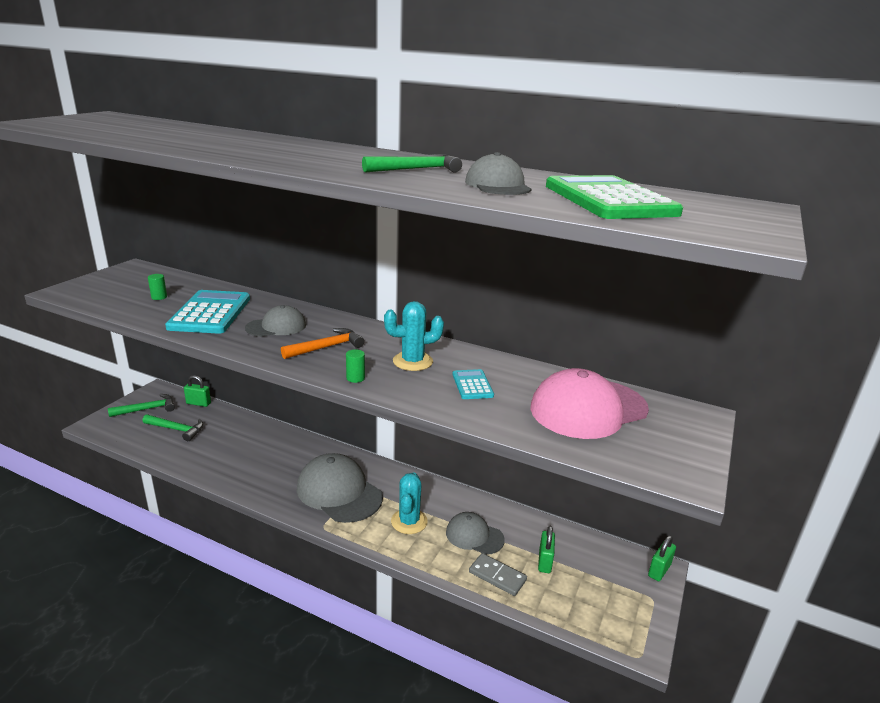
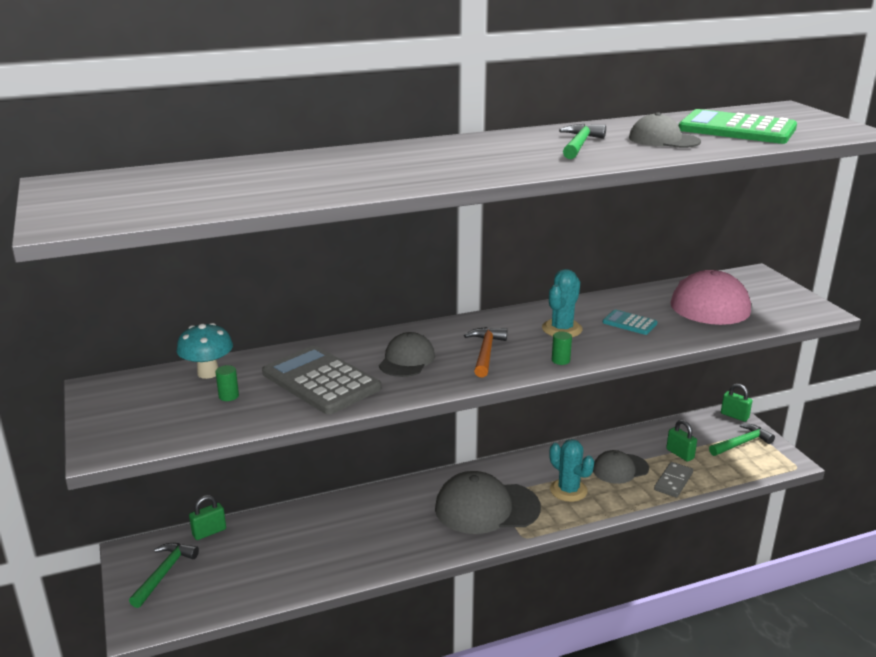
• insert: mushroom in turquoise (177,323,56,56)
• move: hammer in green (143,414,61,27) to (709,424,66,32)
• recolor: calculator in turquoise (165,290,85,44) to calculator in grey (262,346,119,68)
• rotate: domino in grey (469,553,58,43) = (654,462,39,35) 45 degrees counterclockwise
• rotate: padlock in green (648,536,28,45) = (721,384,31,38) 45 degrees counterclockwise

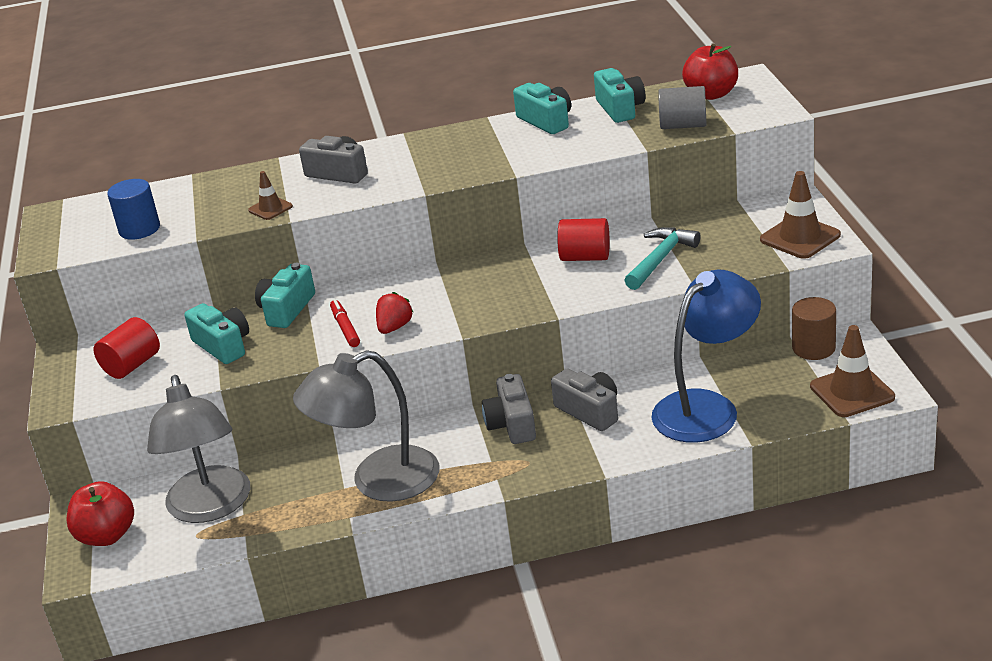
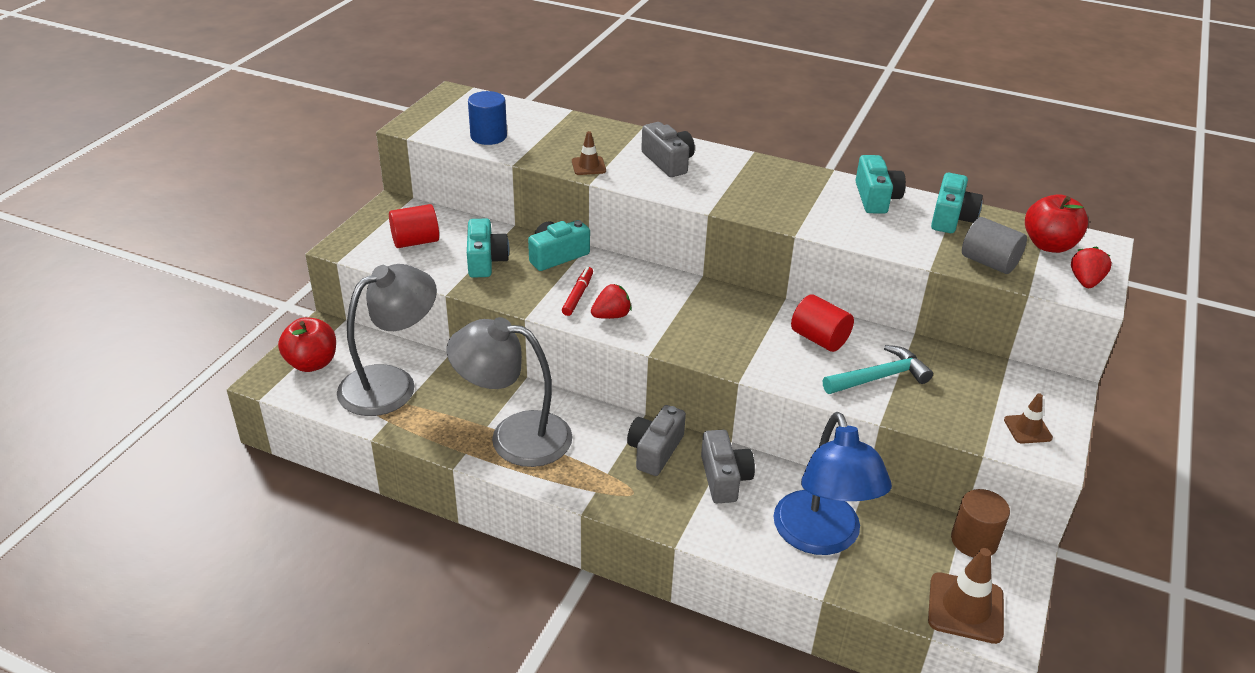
• insert: strawberry in red (1071,246,41,42)
• rotate: lamp in grey (147,375,103,148) = (337,264,100,152) 150 degrees counterclockwise
• rotate: lamp in blue (652,270,109,172) = (773,412,119,143) 90 degrees clockwise
• resize: traffic cone in brown (760,171,81,88) = (1004,393,49,51) x0.57

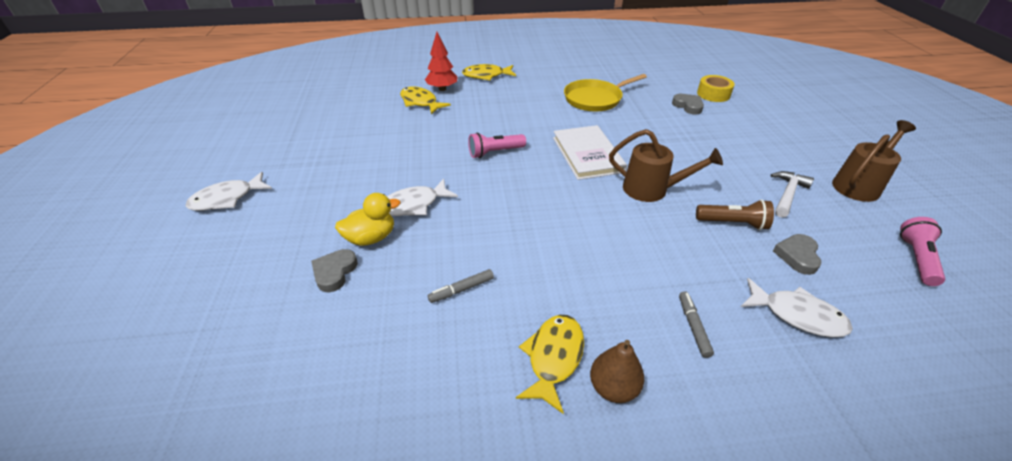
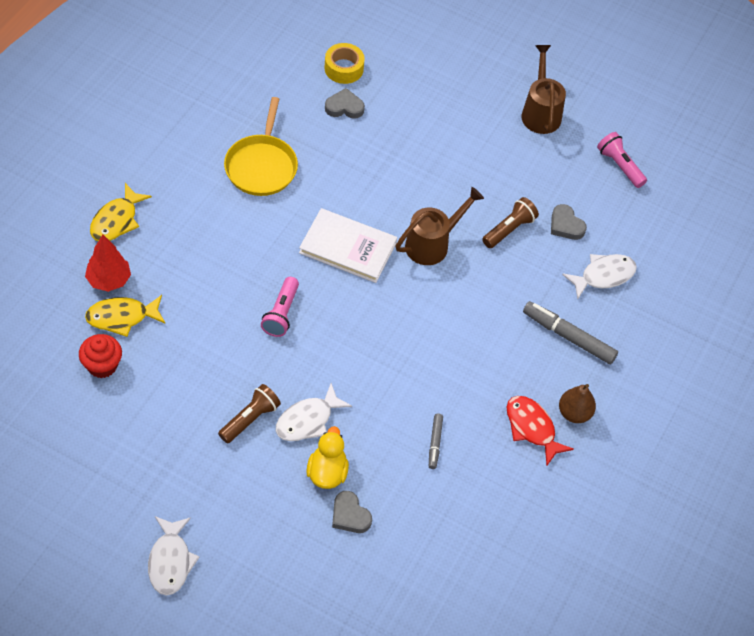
• delete: hammer in white (770,171,44,47)
• insert: cupcake in red (79,334,43,44)
• insert: flashlight in brown (218,384,63,59)
• recolor: fish in yellow (516,315,68,99) to fish in red (507,396,67,70)
• rotate: fish in white (387,179,71,37) = (276,383,76,58) 45 degrees clockwise
• resize: marker in grey (679,291,35,67) = (523,301,95,63) x1.81

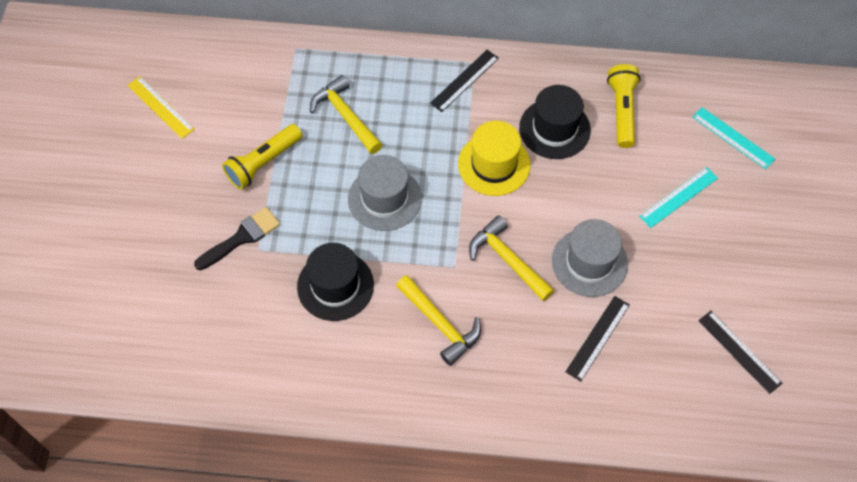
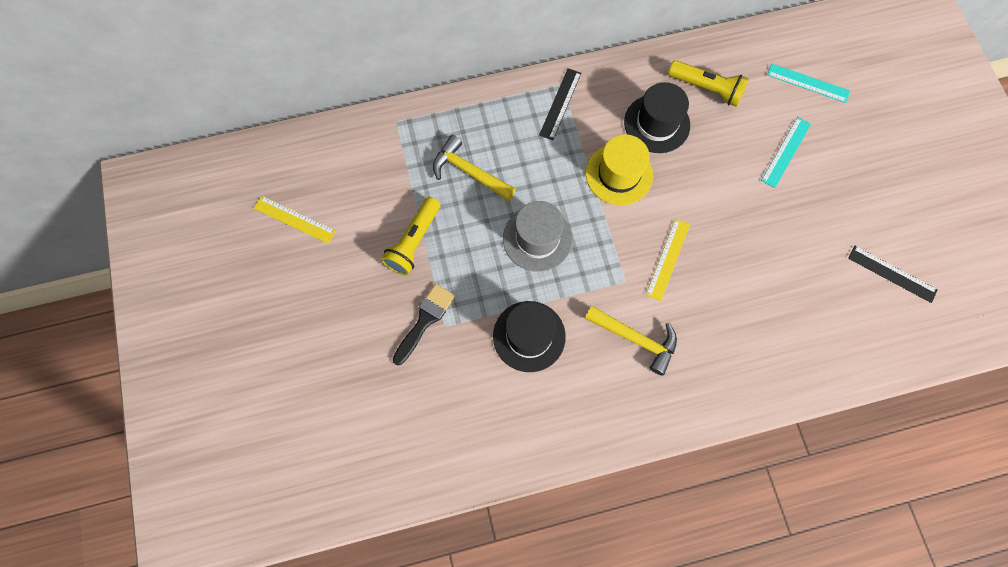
• delete: hat in grey (552,219,76,78)
• delete: ruler in black (566,296,64,86)
• replace: hammer in yellow (469,215,86,87) to ruler in yellow (646,219,44,82)
• rotate: flashlight in yellow (607,64,34,84) = (668,60,81,47) 135 degrees clockwise

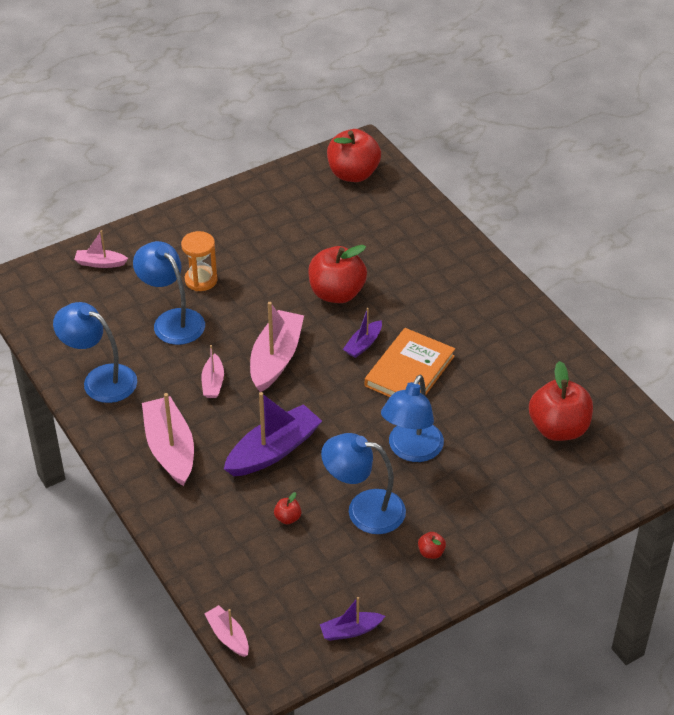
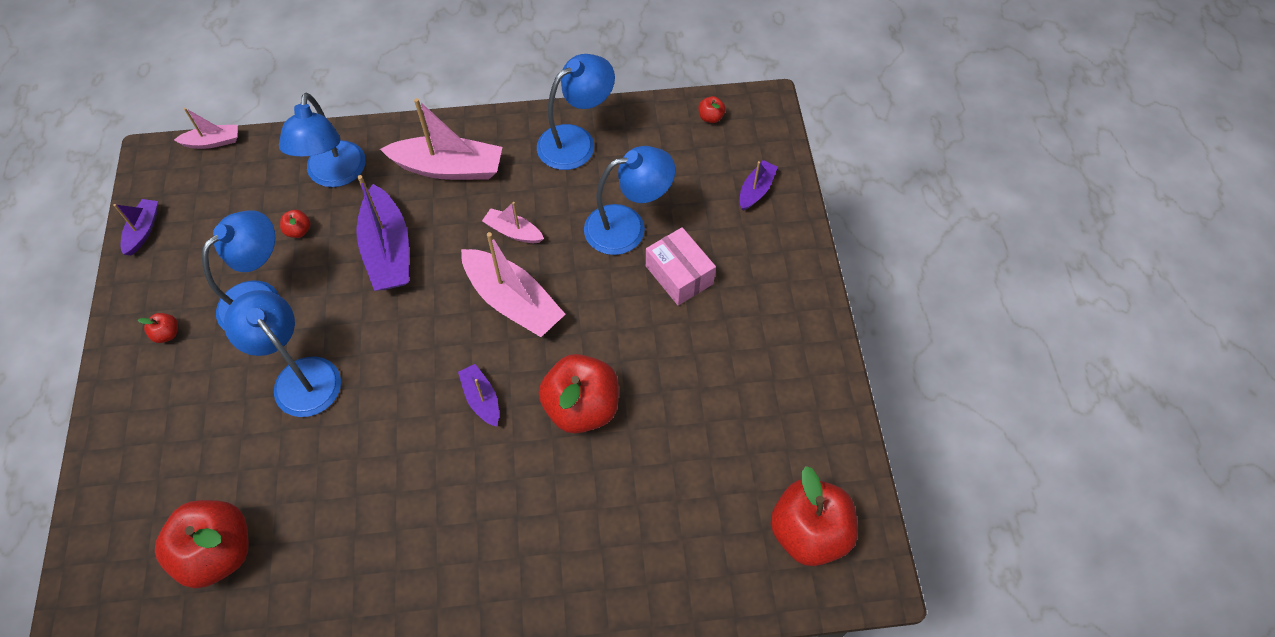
• delete: book in orange (365,328,90,69)
• insert: lamp in blue (279,93,87,94)
• insert: apple in red (699,96,27,27)
• replace: hourglass in orange (181,231,37,60) to box in pink (646,227,70,78)
• recolor: boat in pink (74,230,54,38) to boat in purple (739,160,39,51)

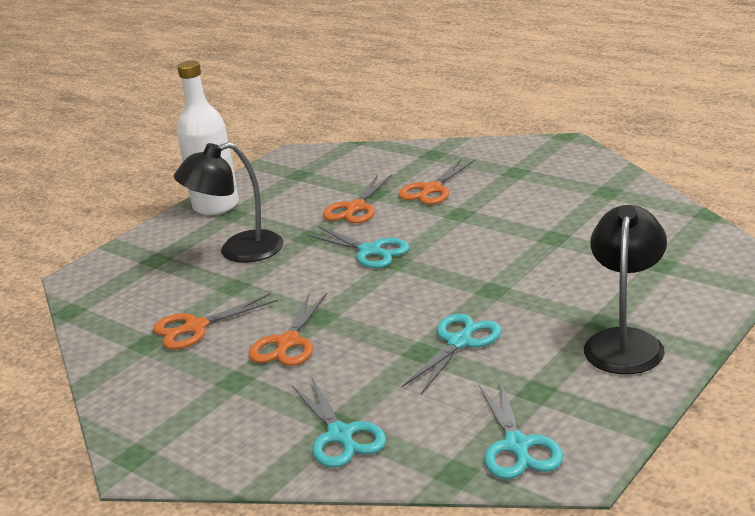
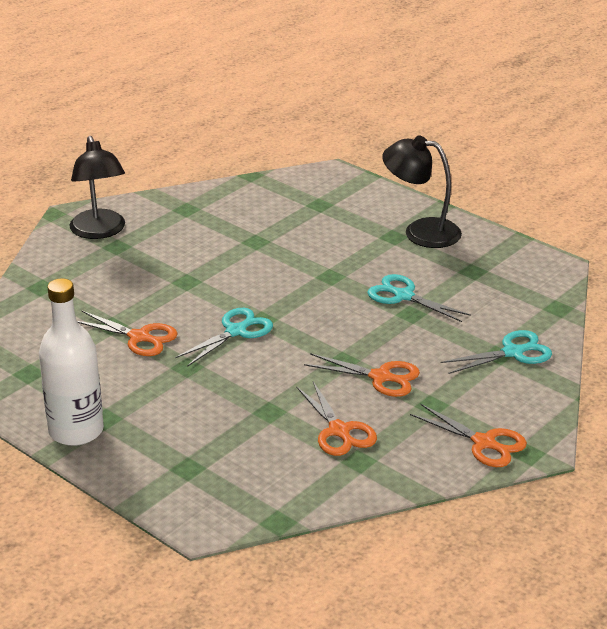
• delete: scissors in turquoise (479,379,84,100)
• move: lamp in black (174,142,110,121) to (70,136,55,103)
• move: scissors in orange (398,158,77,47) to (410,404,117,63)

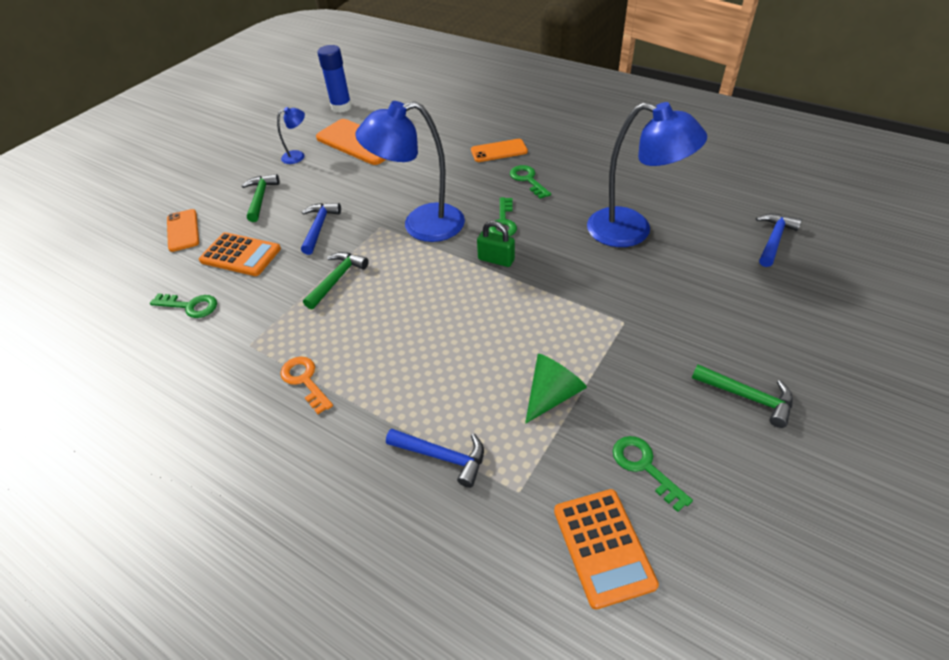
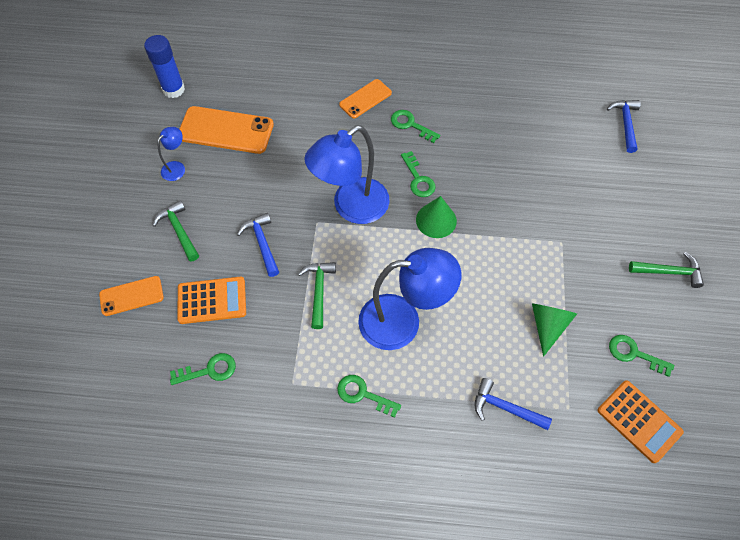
• move: lamp in blue (587,102,120,145) to (358,248,103,102)
• replace: padlock in green (477,221,38,46) to cone in green (416,196,41,42)
• recolor: key in orange (280,357,53,57) to key in green (337,375,64,43)
• rotate: phone in orange (167,209,32,43) = (99,276,65,40) 60 degrees counterclockwise
• rotate: hammer in blue (386,429,98,59) = (475,378,77,52) 150 degrees counterclockwise

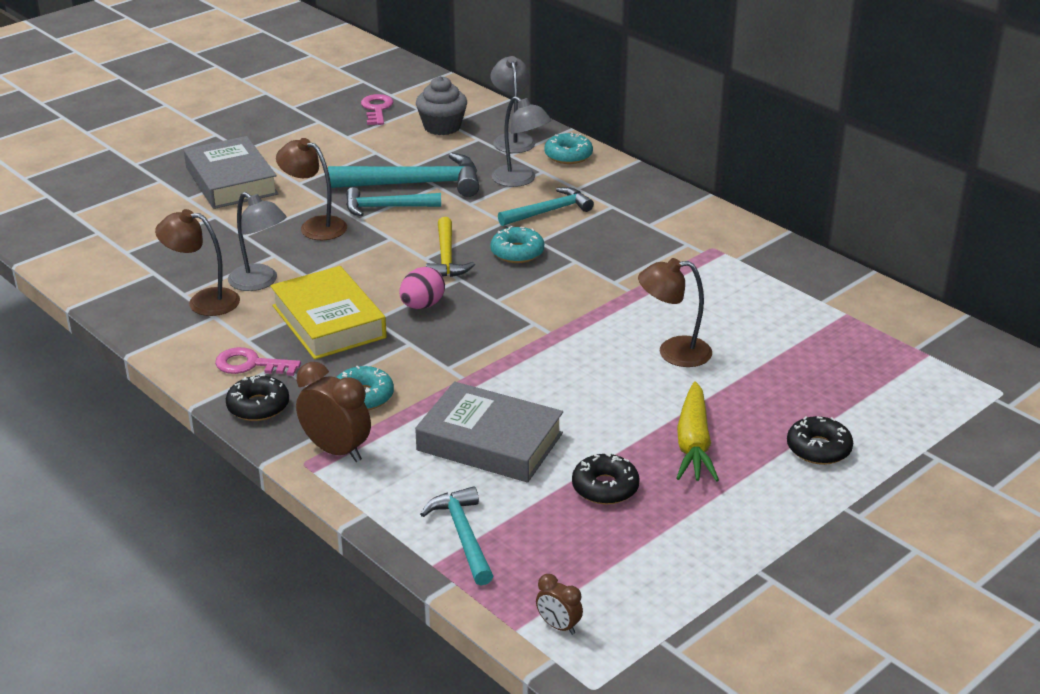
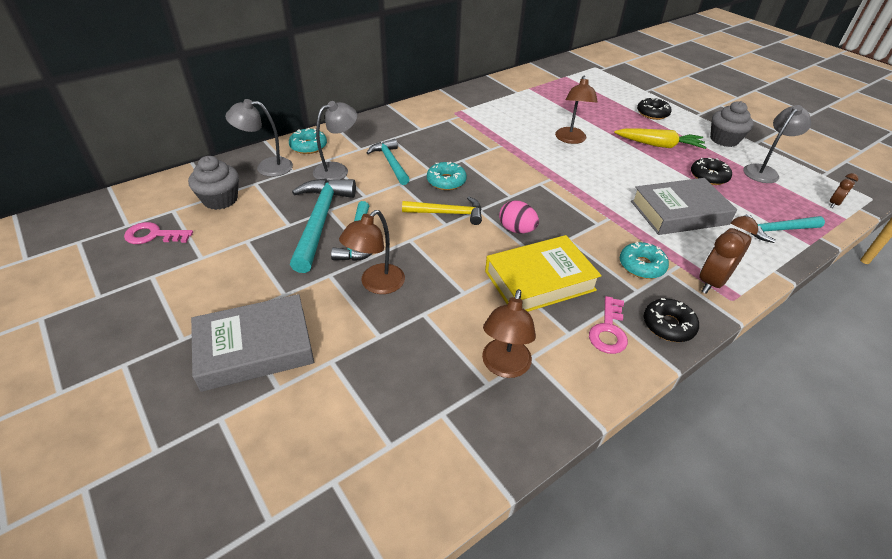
• insert: cupcake in grey (710,101,44,46)
• move: lamp in grey (228,192,58,99) to (743,105,68,78)
• rotate: book in grey (415,381,148,102) = (631,178,106,57) 45 degrees clockwise

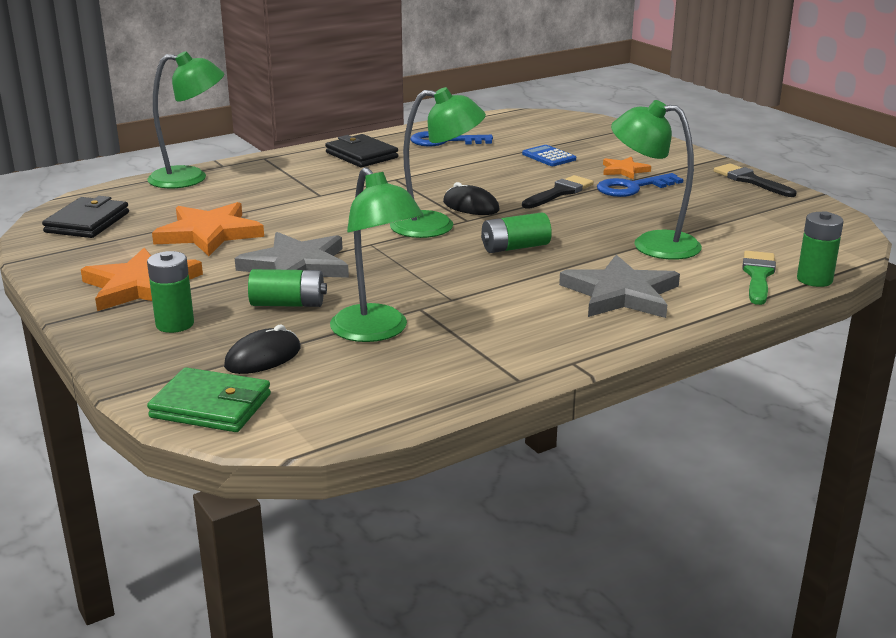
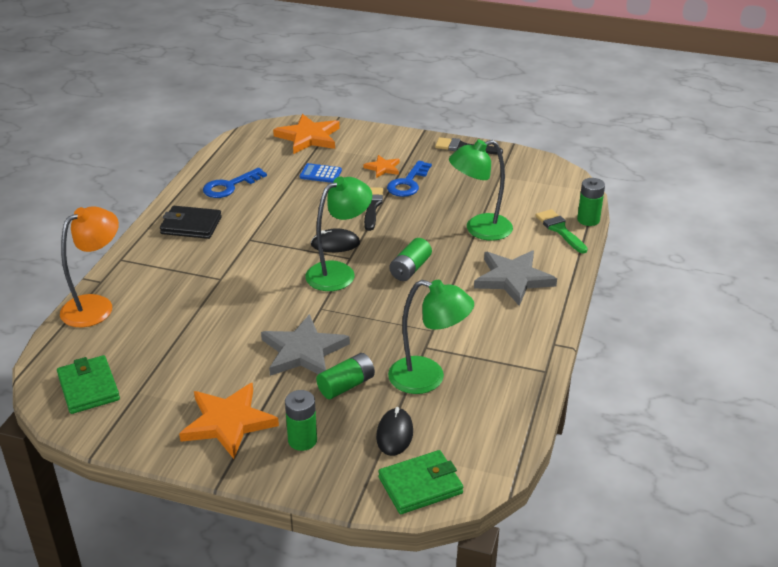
• move: star in orange (152,202,112,54) to (273,114,67,40)
• recolor: wallet in black (42,196,87,42) to wallet in green (57,355,63,59)
• recolor: lamp in green (147,51,77,137) to lamp in orange (60,206,59,121)

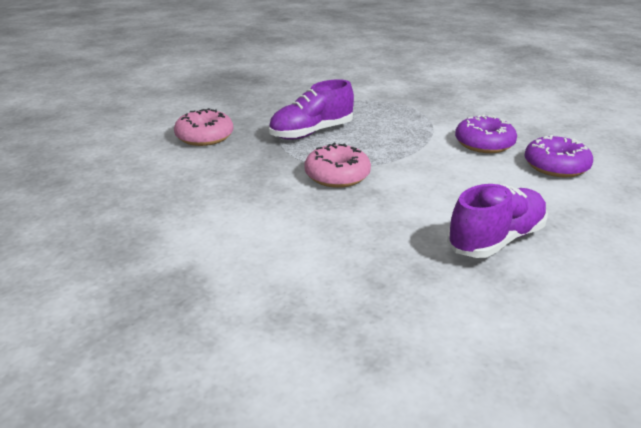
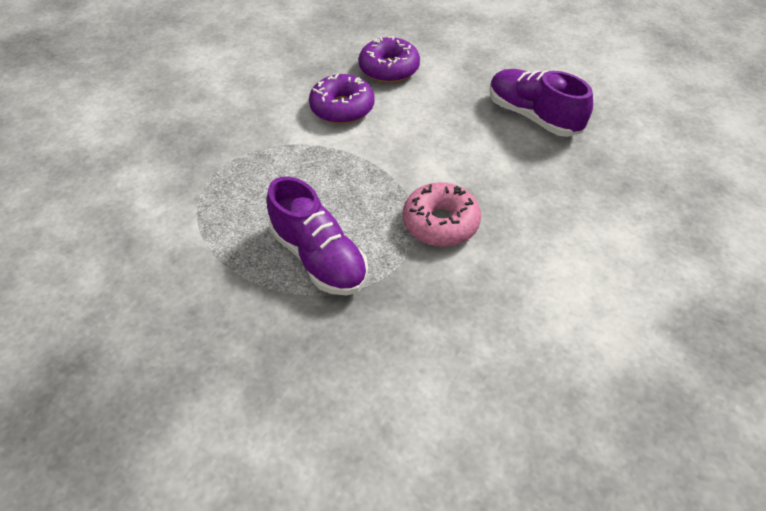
• delete: donut in pink (174,108,59,38)

